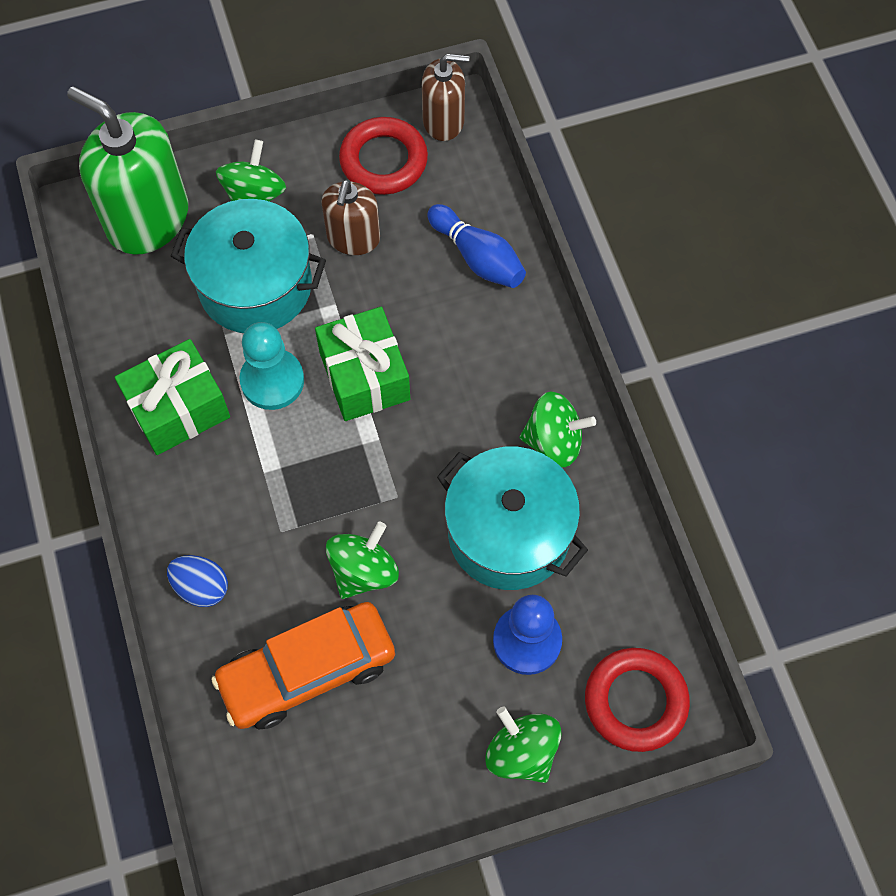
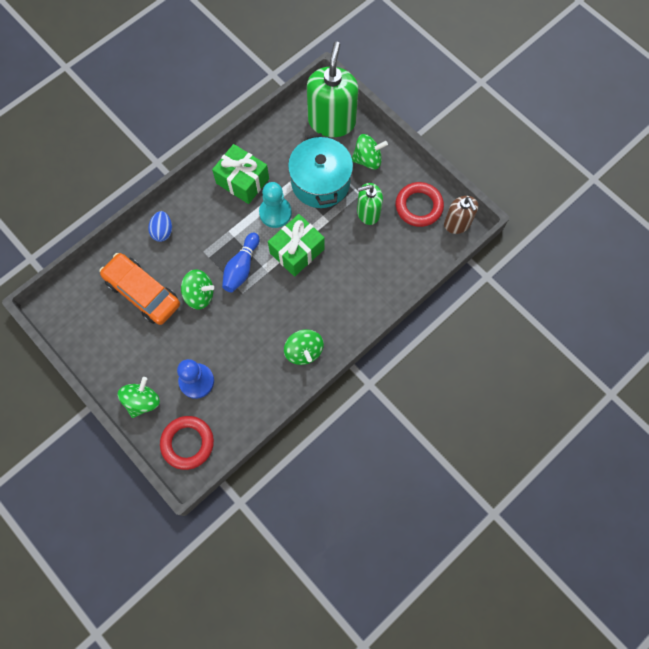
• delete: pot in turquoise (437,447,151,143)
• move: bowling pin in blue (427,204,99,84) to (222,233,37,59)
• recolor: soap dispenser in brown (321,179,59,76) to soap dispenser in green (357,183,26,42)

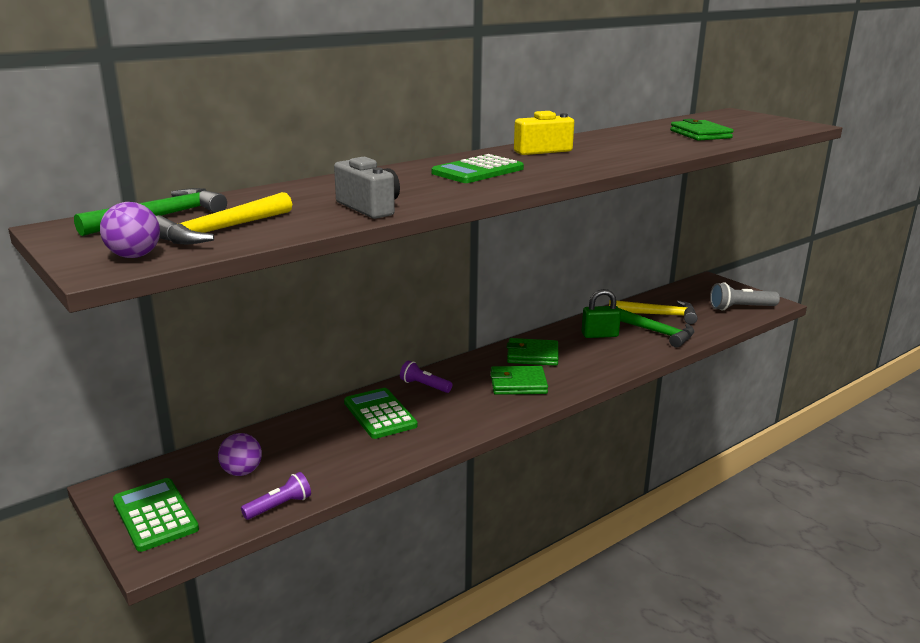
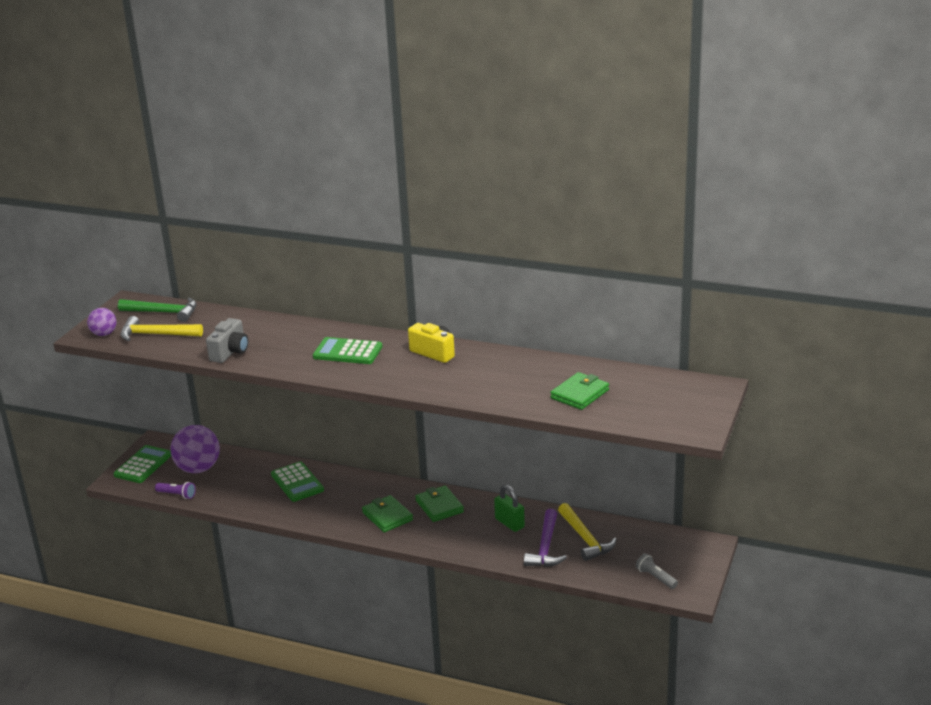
• delete: flashlight in purple (400,361,52,32)
• recolor: hammer in green (619,308,75,40) to hammer in purple (524,509,43,58)
• rotate: calculator in green (344,388,74,51) = (271,462,53,40) 120 degrees clockwise
• resize: ball in purple (218,433,44,43) = (171,425,49,48) x1.82
• resize: flashlight in grey (710,282,70,29) = (636,553,42,36) x0.66

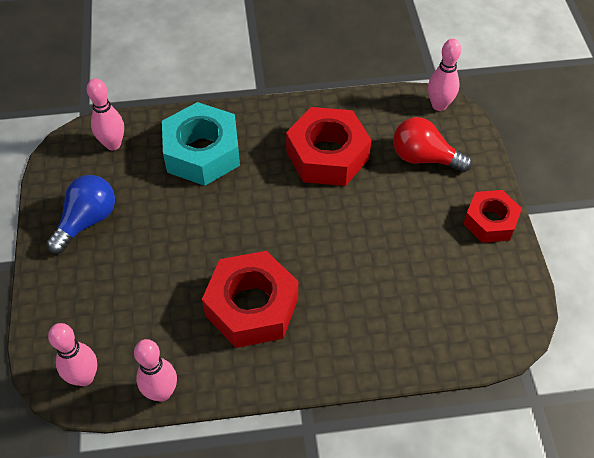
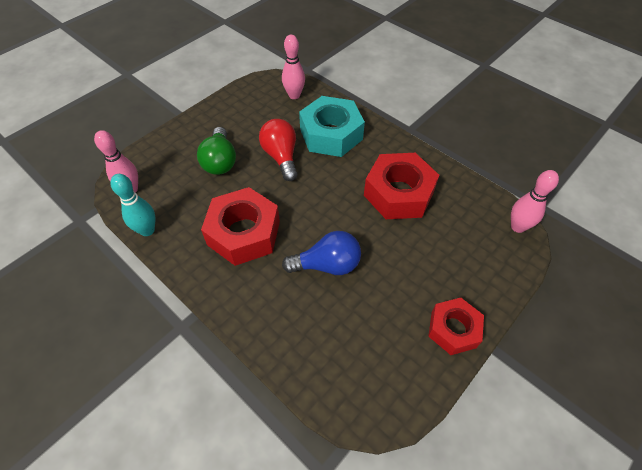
• insert: light bulb in green (197,127,39,48)
• move: light bulb in blue (46,175,69,79) to (282,231,79,44)
• move: light bulb in red (393,117,79,55) to (259,119,38,62)
• recolor: bowling pin in pink (134,339,43,63) to bowling pin in turquoise (110,174,46,62)

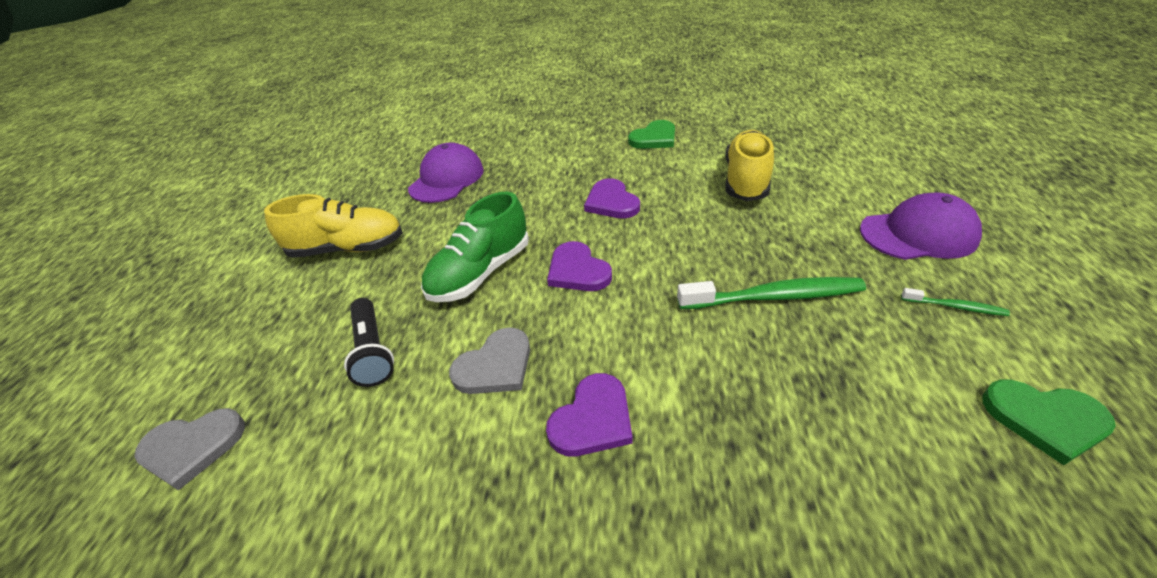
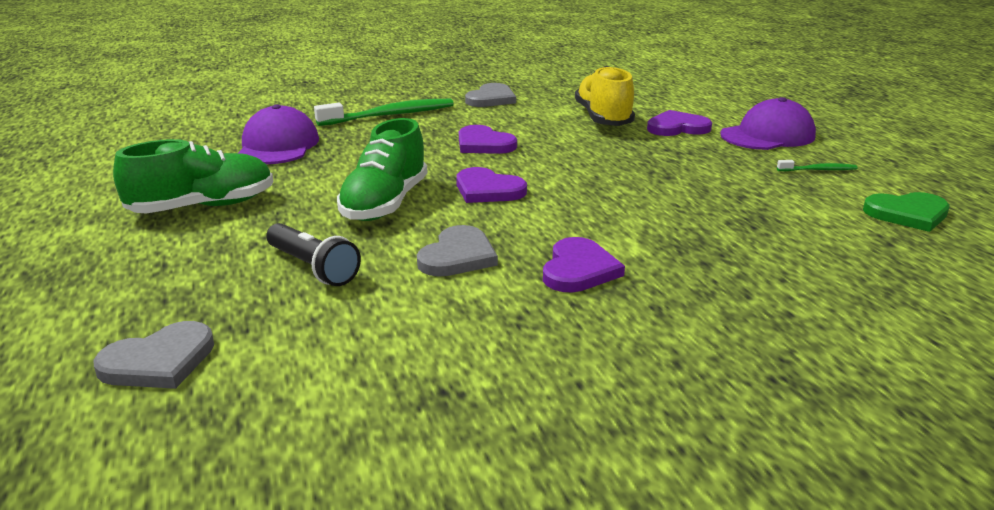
• insert: heart in purple (647,110,65,26)
• move: toothbrush in green (677,277,189,32) to (314,99,140,27)
• recolor: shoe in yellow (264,194,139,64) to shoe in green (113,139,160,74)
• recolor: heart in green (628,120,47,29) to heart in grey (465,83,51,24)

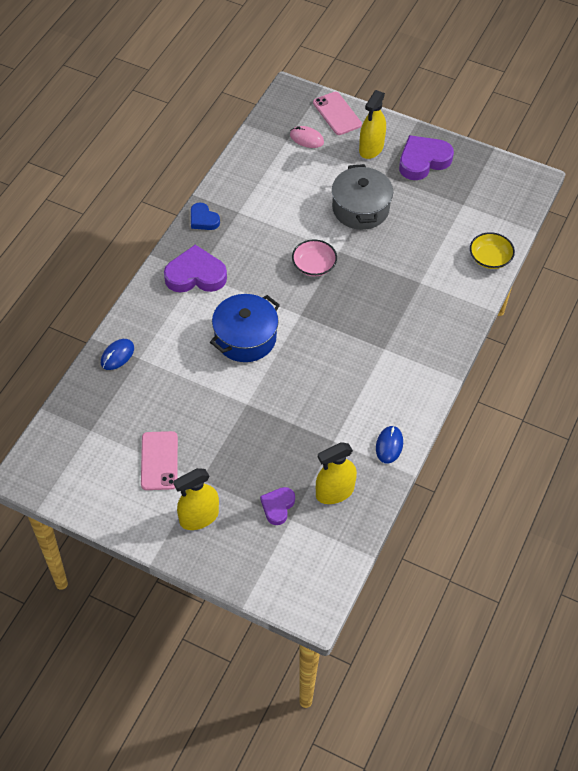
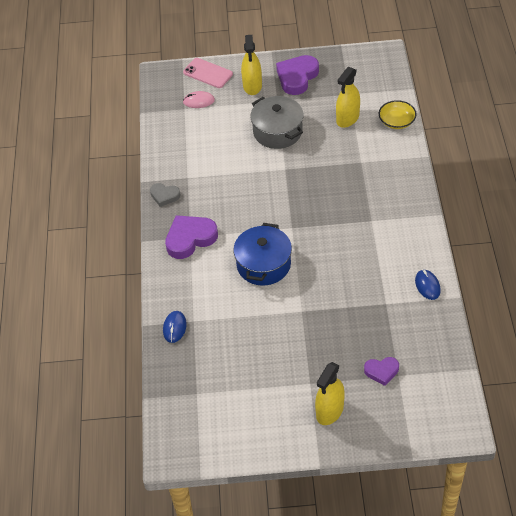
• delete: phone in pink (141,431,37,59)
• delete: bowl in pink (292,239,45,38)
• move: spray bottle in yellow (316,442,41,62) to (336,67,24,61)
• recolor: heart in blue (191,203,29,27) to heart in grey (150,183,31,24)
• rotate: heart in purple (260,487,35,38) = (364,357,35,29) 90 degrees counterclockwise

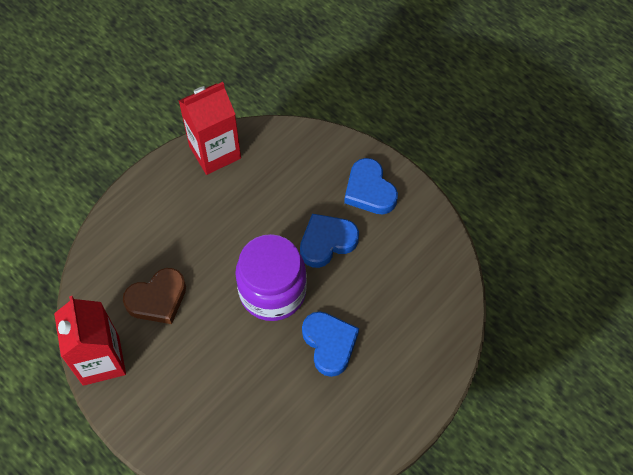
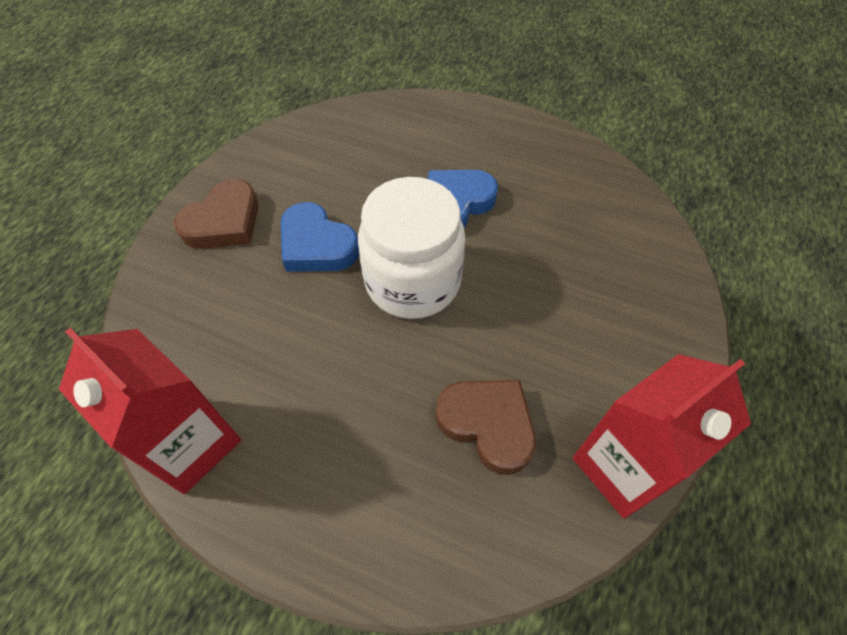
• recolor: jar in purple (235,234,72,87) to jar in white (358,177,107,142)
• recolor: heart in blue (344,158,54,56) to heart in brown (174,179,85,70)

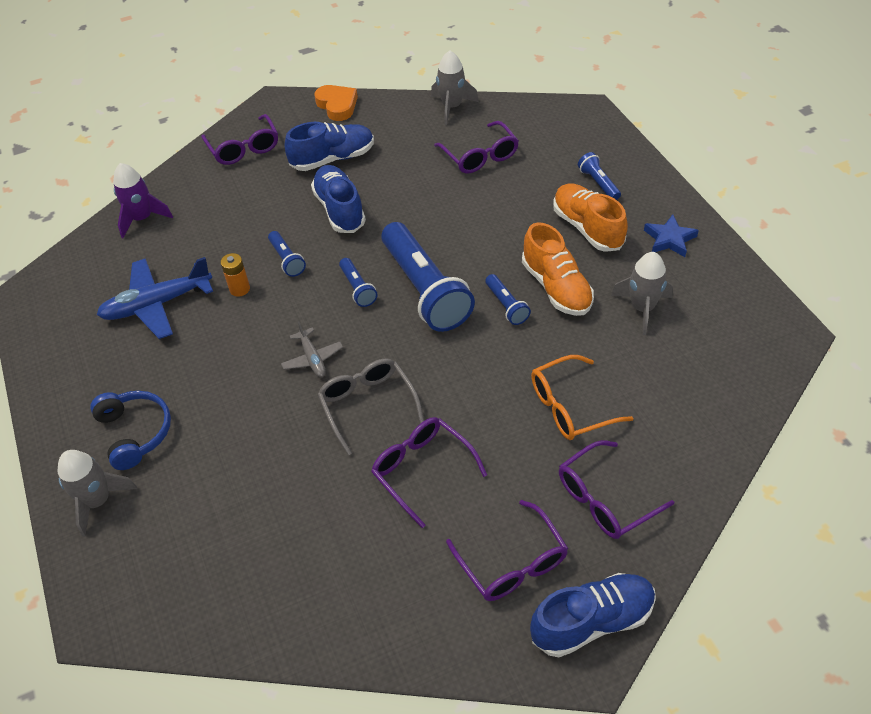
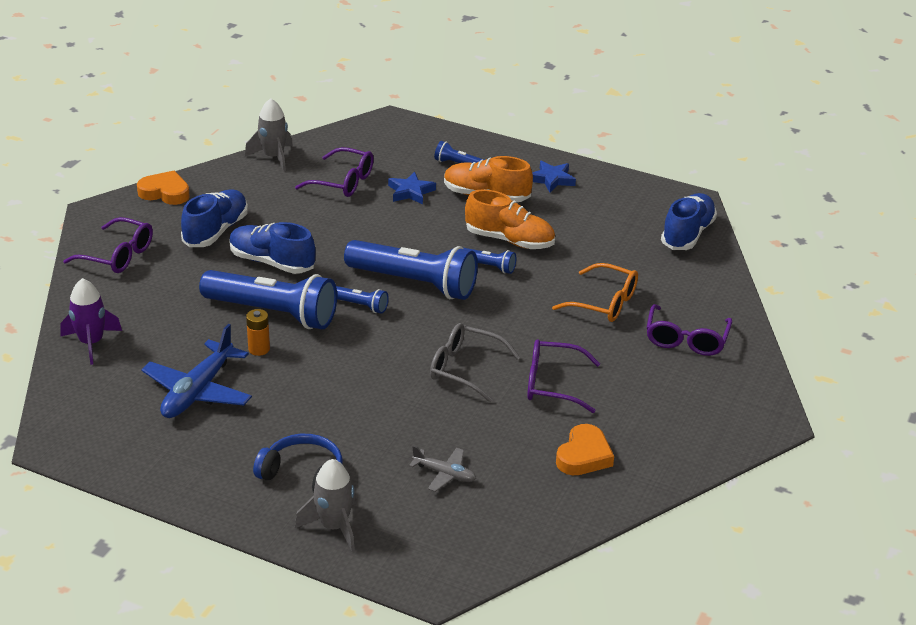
• delete: glasses in purple (446,500,122,101)
• delete: rocket in grey (611,252,62,83)
• insert: star in blue (388,172,48,32)
• insert: heart in orange (556,424,58,51)
• move: plane in grey (281,321,62,56) to (409,446,67,46)
• move: shoe in blue (530,573,126,84) to (661,193,56,57)
• rotate: glasses in orange (531,355,102,85) = (552,263,86,59) 90 degrees counterclockwise
• resize: flashlight in blue (268,231,38,46) = (199,270,138,59) x2.22

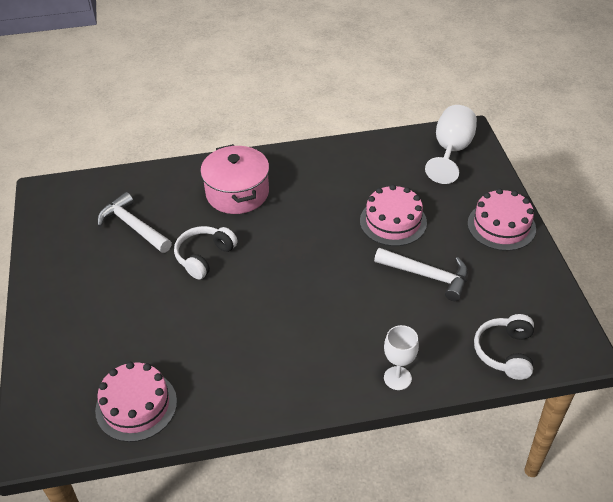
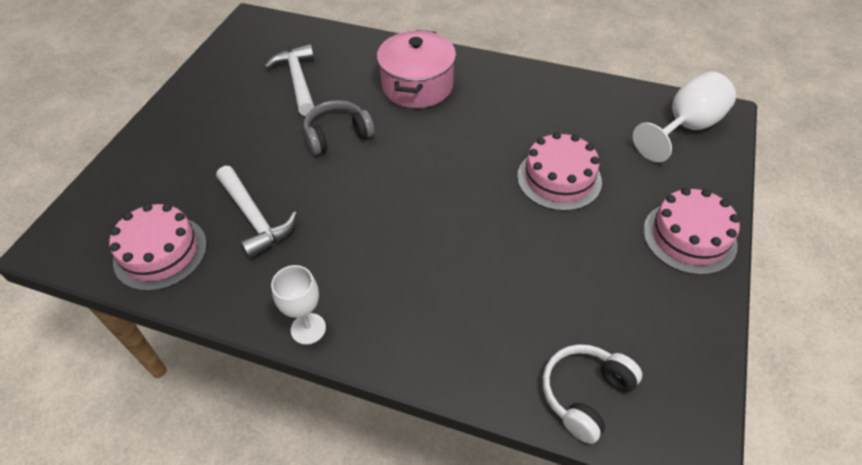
• move: hammer in white (374,248,94,53) to (216,166,81,93)
• move: goblet in white (384,325,35,65) to (271,265,55,80)
• recolor: headphones in white (174,226,64,53) to headphones in grey (303,100,72,55)

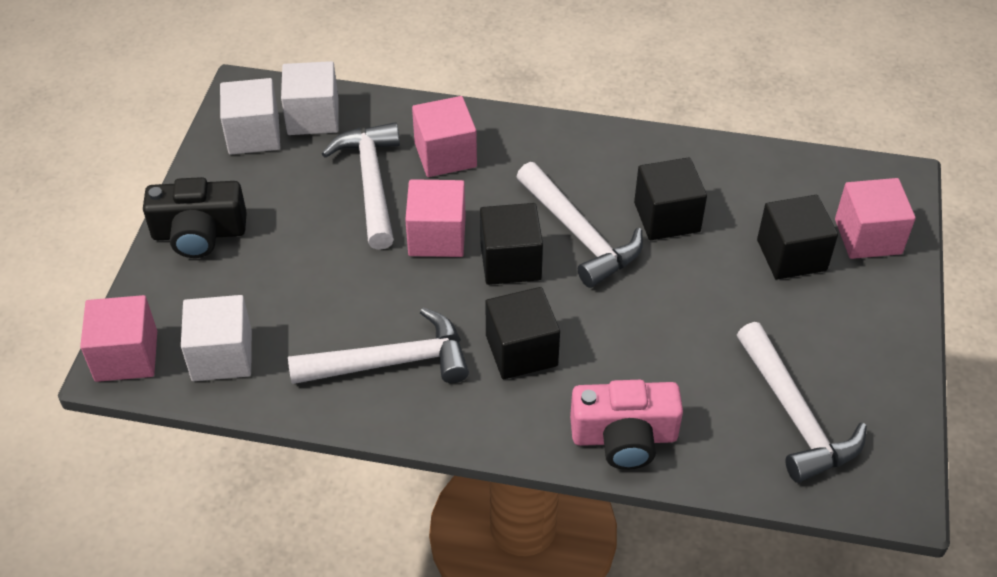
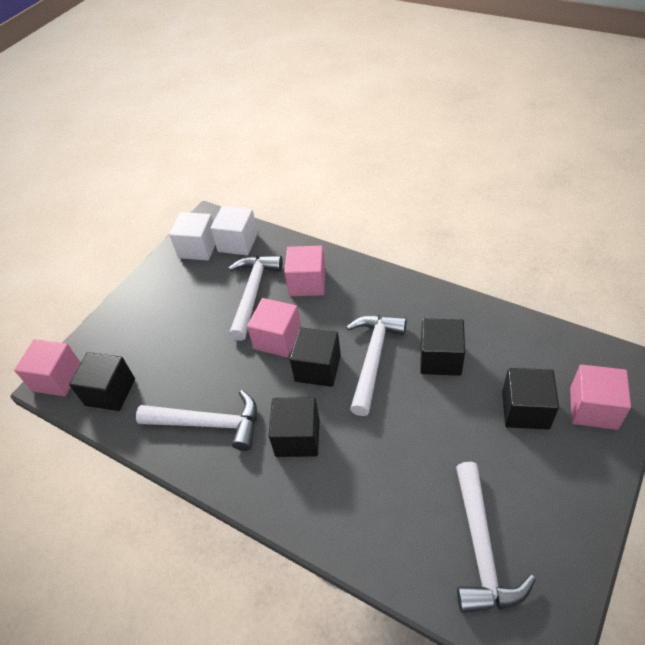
• delete: camera in black (143,177,104,81)
• delete: camera in pink (570,380,113,90)
• recolor: cube in white (181,295,71,86) to cube in black (69,352,66,59)
• rotate: hammer in white (516,162,127,126) = (346,315,61,101) 150 degrees counterclockwise

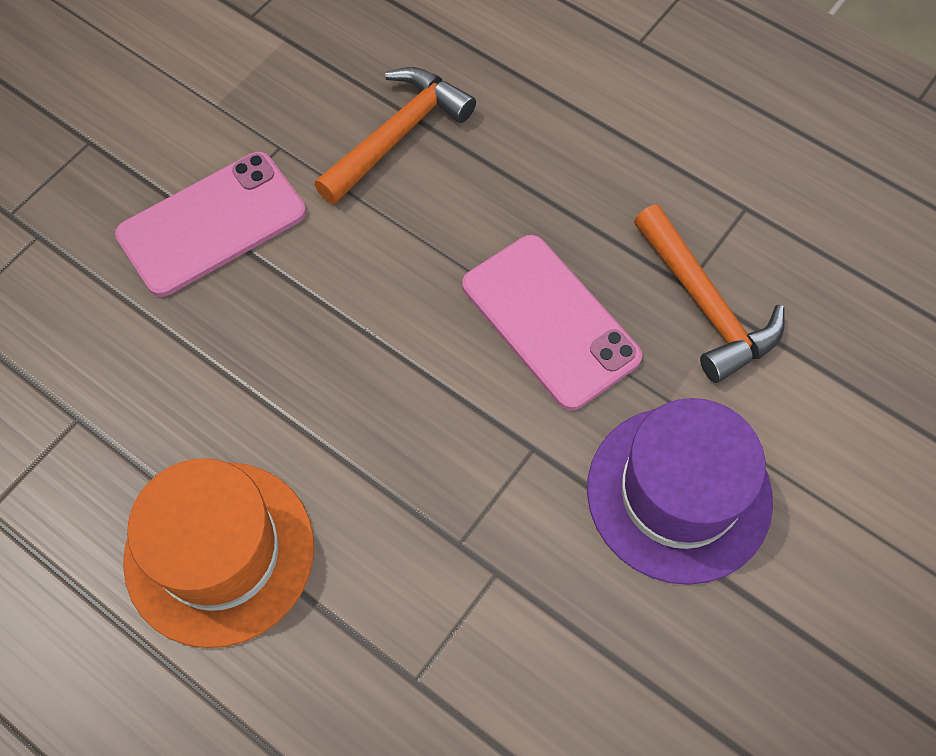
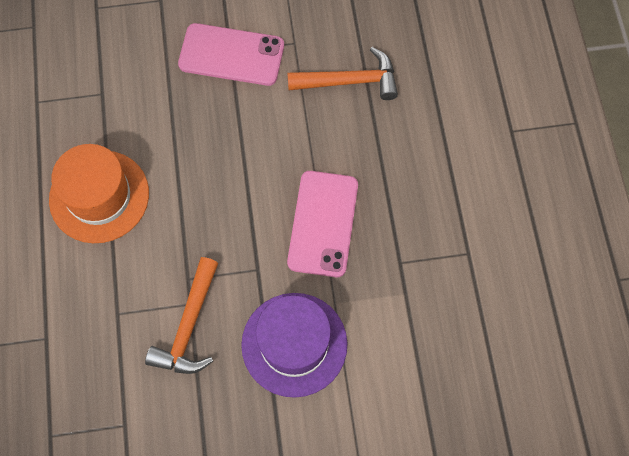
• move: hammer in orange (634,205,151,178) to (145,257,73,117)

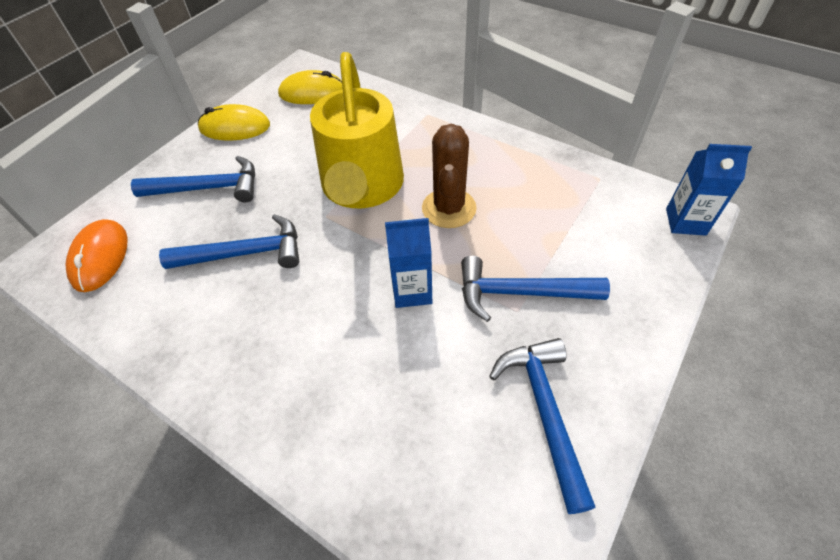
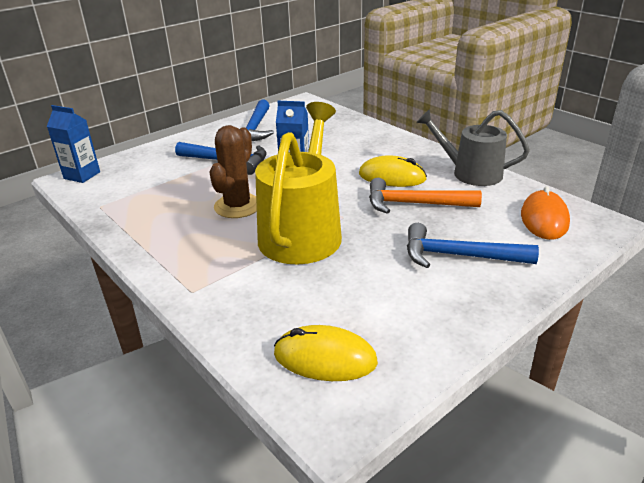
• insert: watering can in grey (416,109,114,77)
• move: mouse in yellow (198,104,72,37) to (359,155,68,32)
• recolor: hammer in blue (159,214,140,55) to hammer in orange (369,178,113,36)

